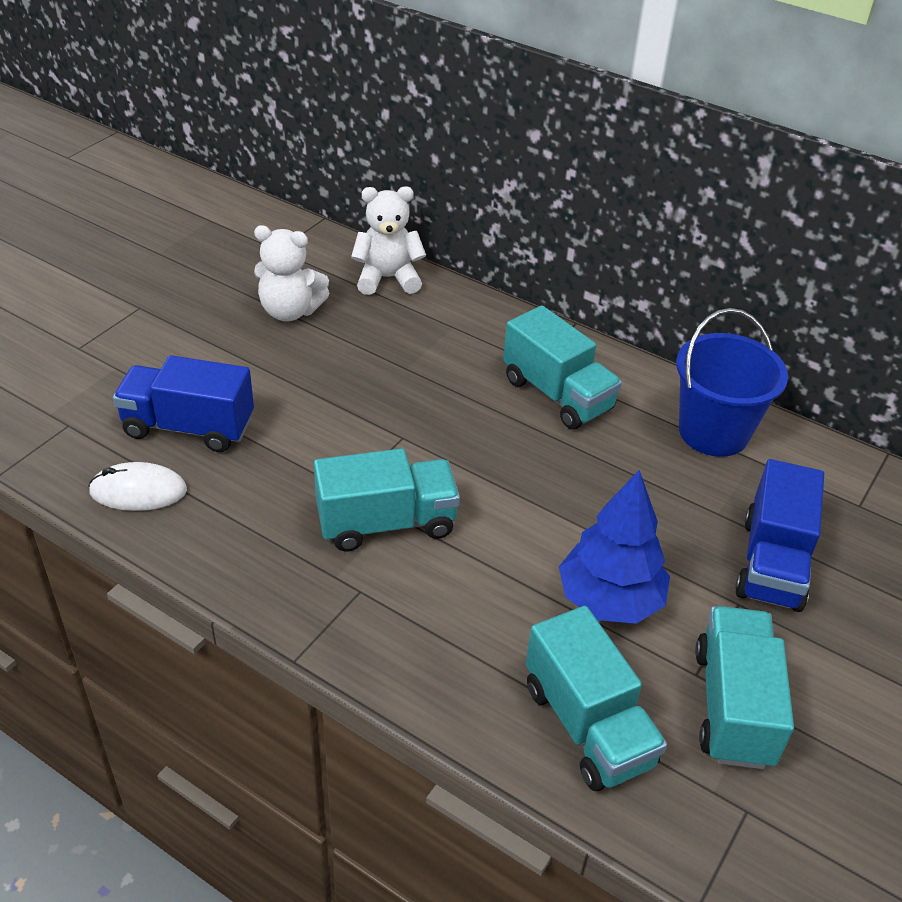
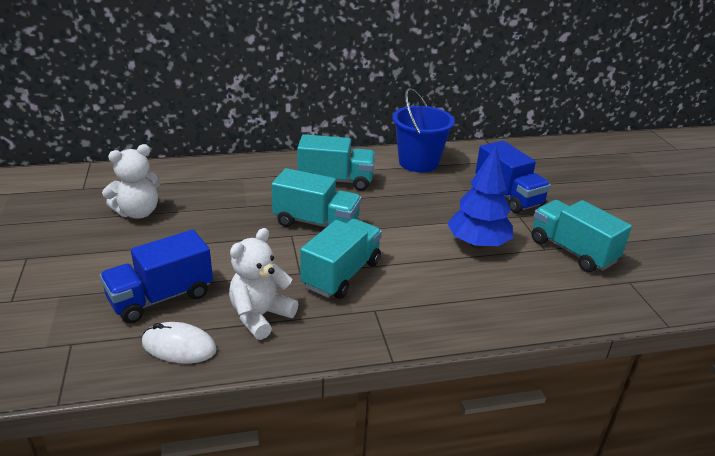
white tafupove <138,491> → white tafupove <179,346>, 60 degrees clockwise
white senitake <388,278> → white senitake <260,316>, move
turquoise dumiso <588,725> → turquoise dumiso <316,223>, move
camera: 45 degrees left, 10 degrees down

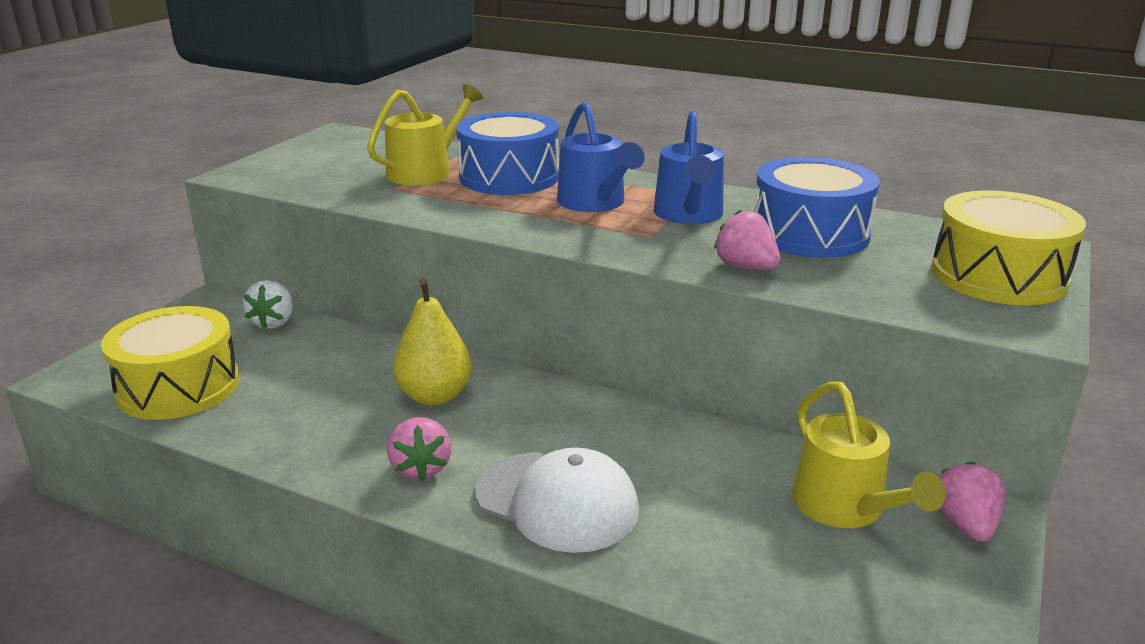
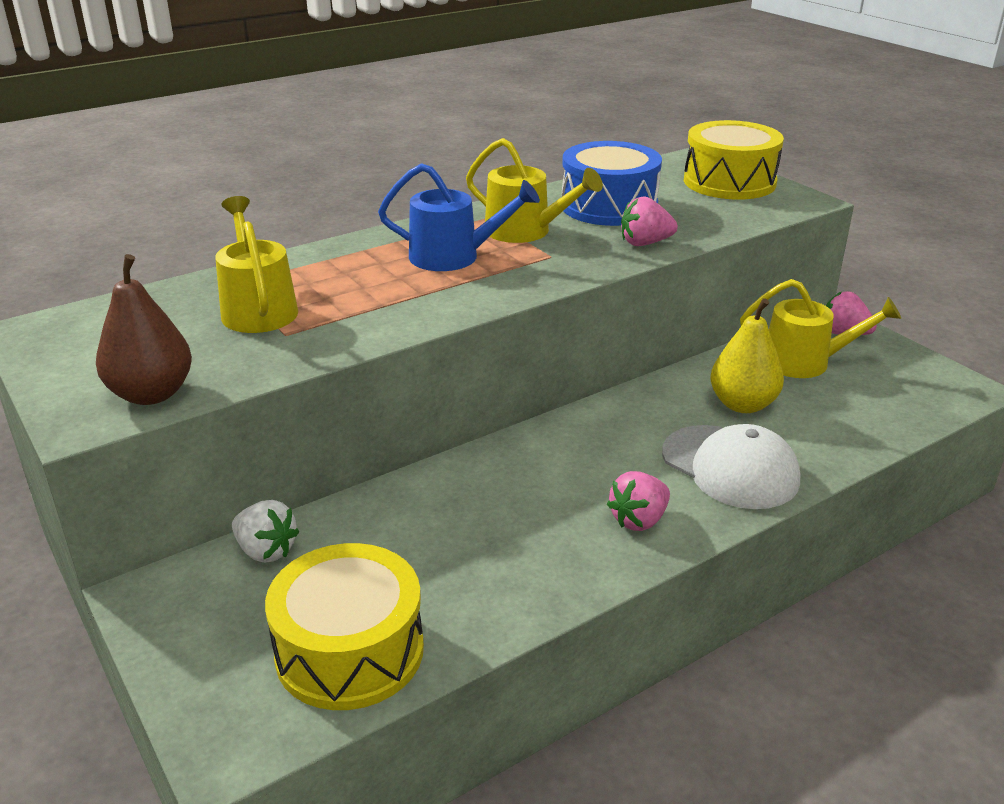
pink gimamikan <421,468> → pink gimamikan <639,520>, 120 degrees clockwise
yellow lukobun <434,396> → yellow lukobun <742,404>, move
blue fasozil <509,177> → -
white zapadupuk <557,501> → white zapadupuk <730,467>, 75 degrees clockwise
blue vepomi <689,215> → yellow vepomi <525,231>
- → brown lukobun <151,394>
camera: 60 degrees left, 5 degrees up

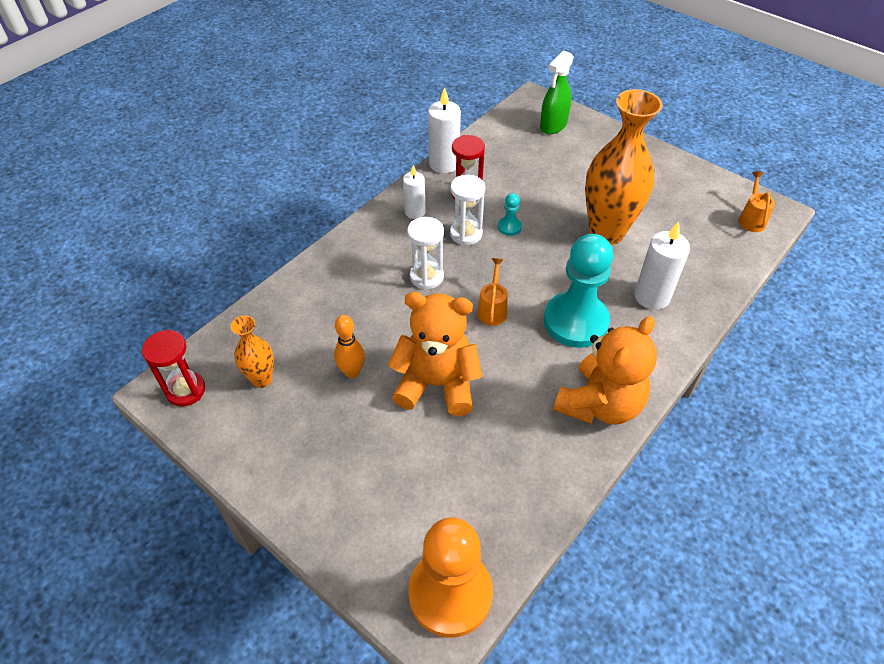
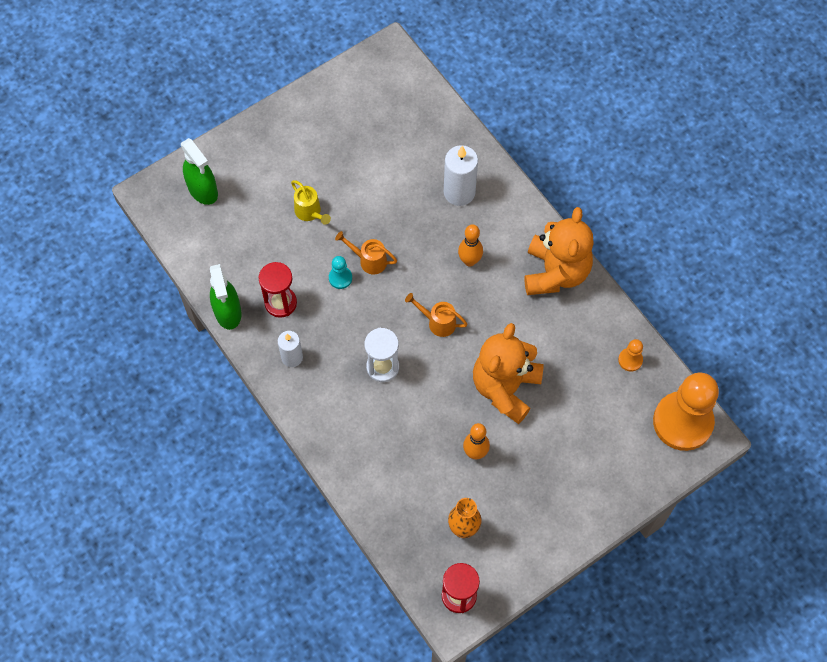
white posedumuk <444,164> → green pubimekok <228,312>
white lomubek <466,234> → -
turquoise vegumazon <575,321> → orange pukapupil <469,261>
orange senitake <599,404> → orange senitake <555,272>, 45 degrees clockwise
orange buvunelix <606,232> → -
orange vepomi <751,219> → orange vepomi <369,260>, move
- → yellow vepomi <310,212>
- → orange vegumazon <630,360>
camera: 75 degrees left, 15 degrees up

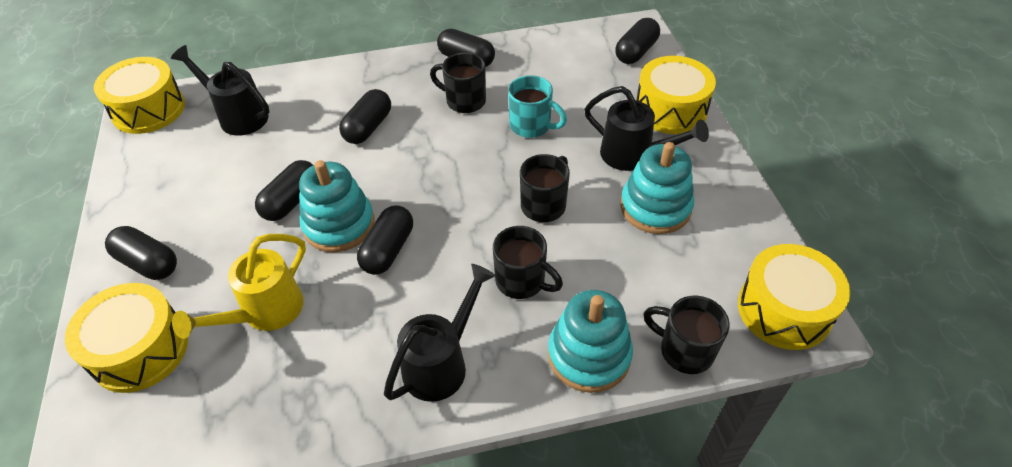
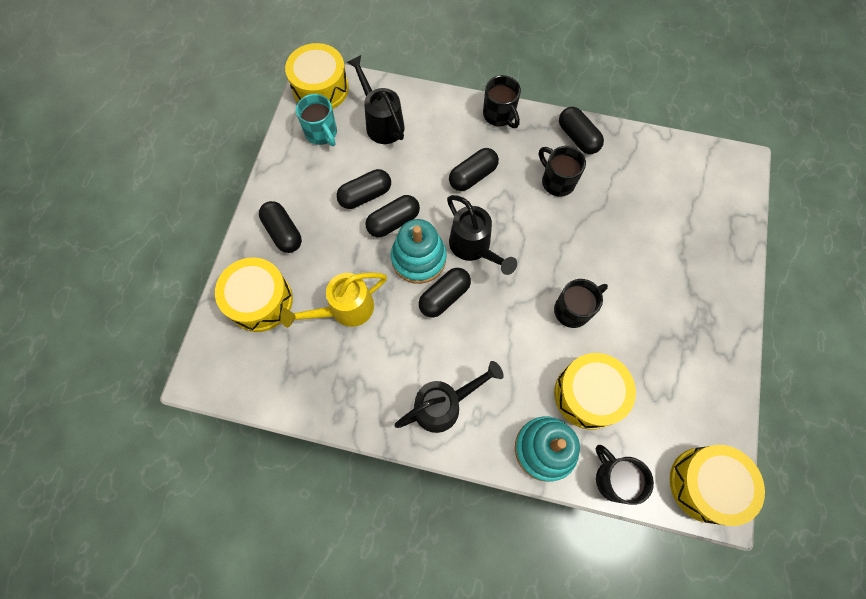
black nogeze <522,281> → black nogeze <499,115>, move
turquoise nogeze <531,126> → turquoise nogeze <322,133>, move
black vepomi <633,156> → black vepomi <473,247>, move
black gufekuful <636,52> → black gufekuful <365,195>, move
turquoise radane <655,207> → -
yellow fasozil <671,109> → yellow fasozil <588,394>, move
camera: 25 degrees right, 20 degrees up

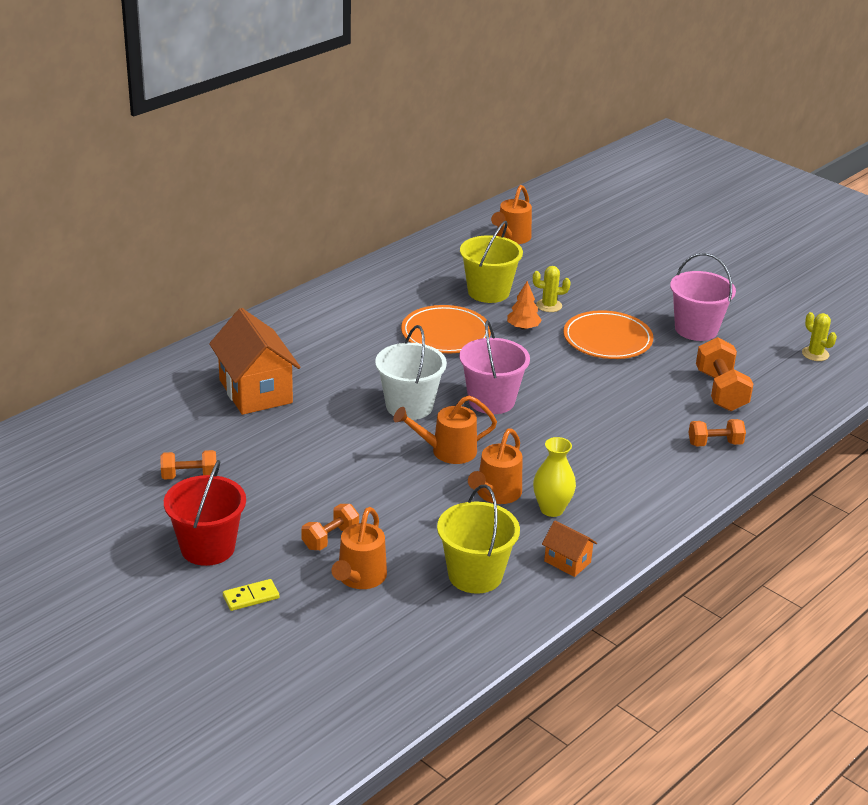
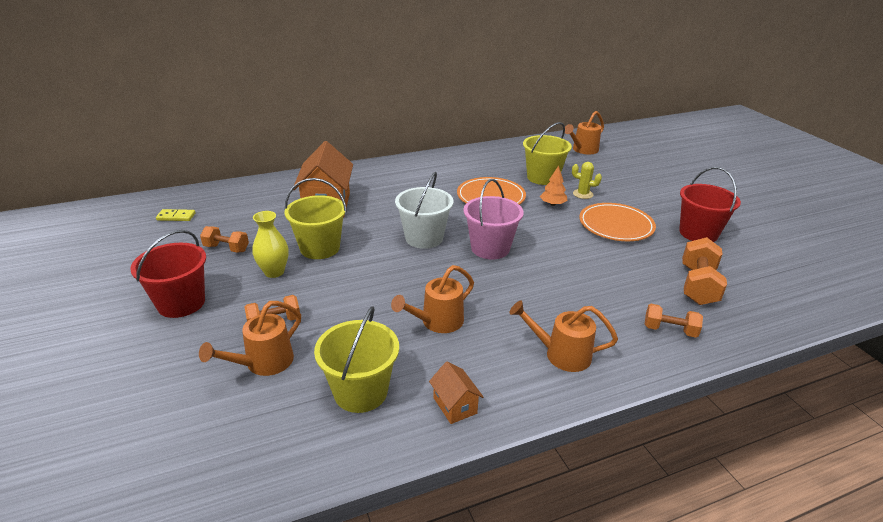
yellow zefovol <251,597> → yellow zefovol <176,217>, move
orange vepomi <447,451> → orange vepomi <560,354>, move
yellow buvunelix <551,509> → yellow buvunelix <274,272>, move
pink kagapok <696,329> → red kagapok <698,233>
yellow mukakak <815,354> → -
- → yellow kagapok <320,248>
camera: 25 degrees right, 0 degrees up

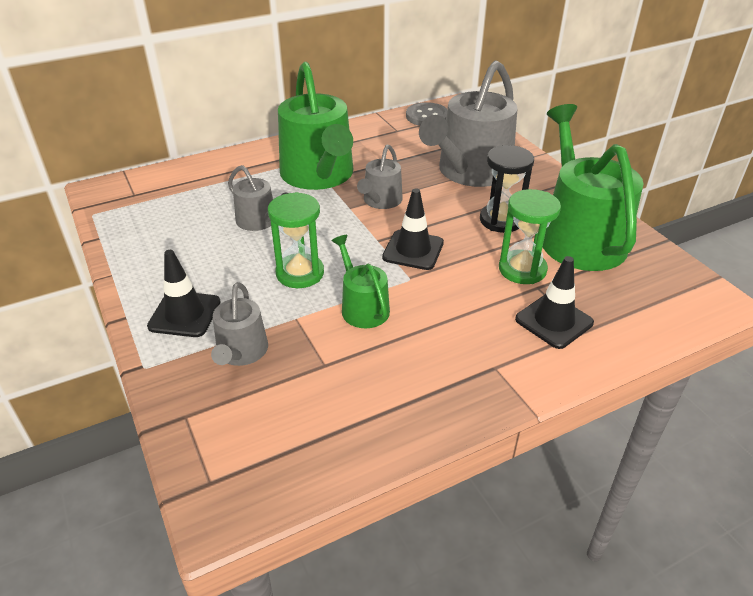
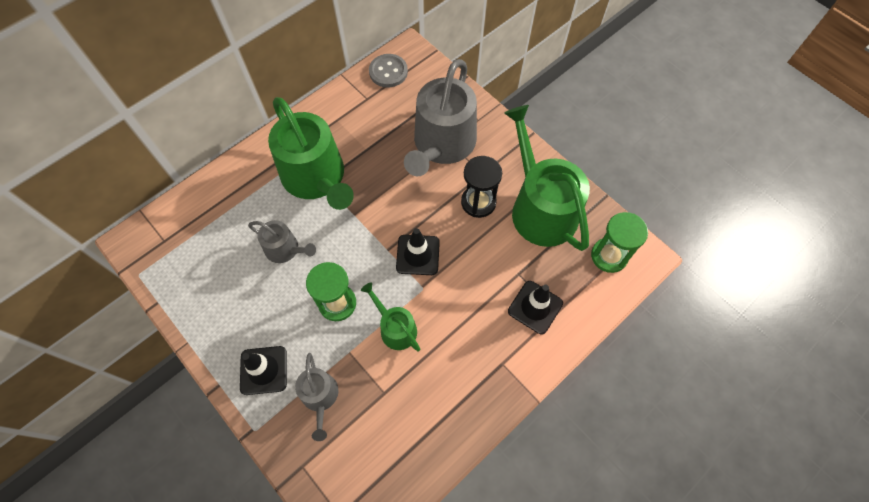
grey vepomi <380,201> → -
green lomubek <522,269> → green lomubek <609,256>, move
camera: 15 degrees left, 25 degrees up

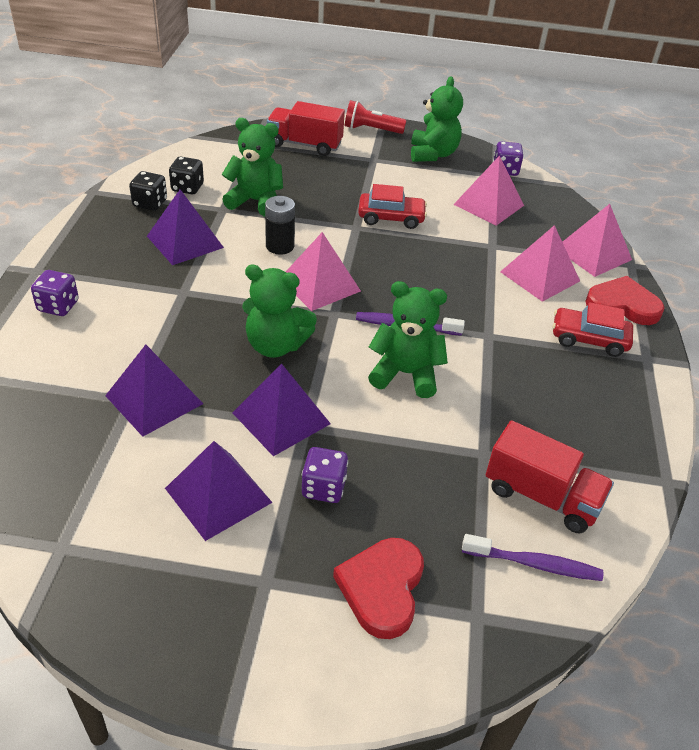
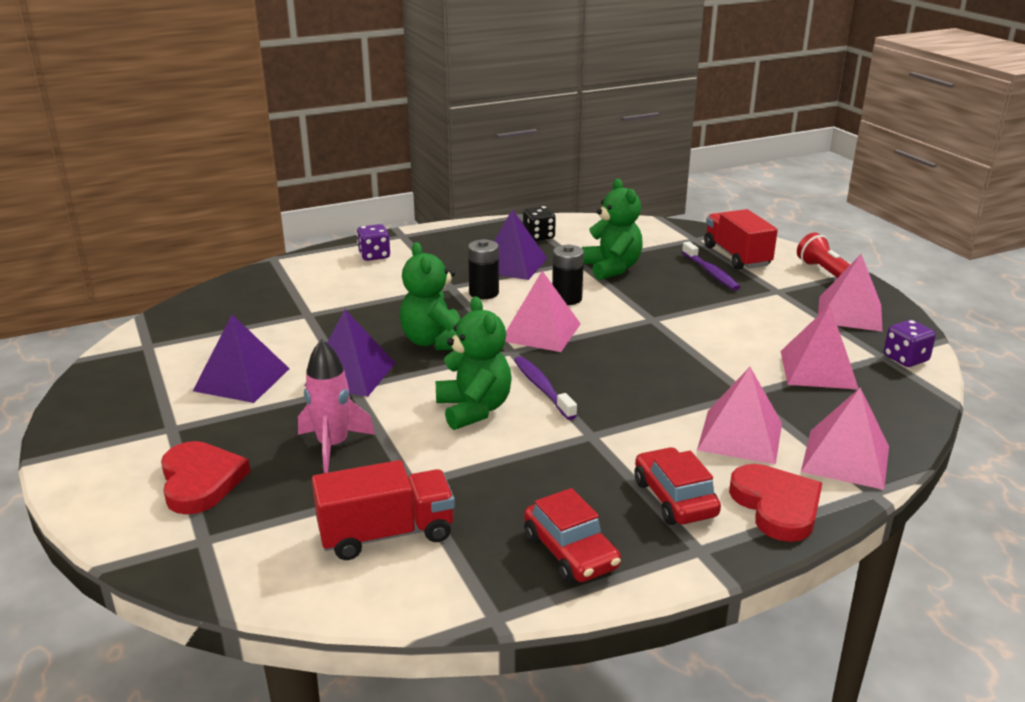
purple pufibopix <154,399> → -
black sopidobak <187,188> → -
purple sopidobak <323,488> → -
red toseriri <382,588> → red toseriri <200,481>, 90 degrees clockwise
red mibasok <391,218> → red mibasok <570,552>, move
green senitake <433,154> → pink pufibopix <849,313>
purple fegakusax <535,564> → purple fegakusax <711,273>, move
red dumiso <541,496> → red dumiso <386,534>, 105 degrees counterclockwise
- → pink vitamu <333,446>
- → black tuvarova <484,293>
camera: 60 degrees right, 15 degrees down

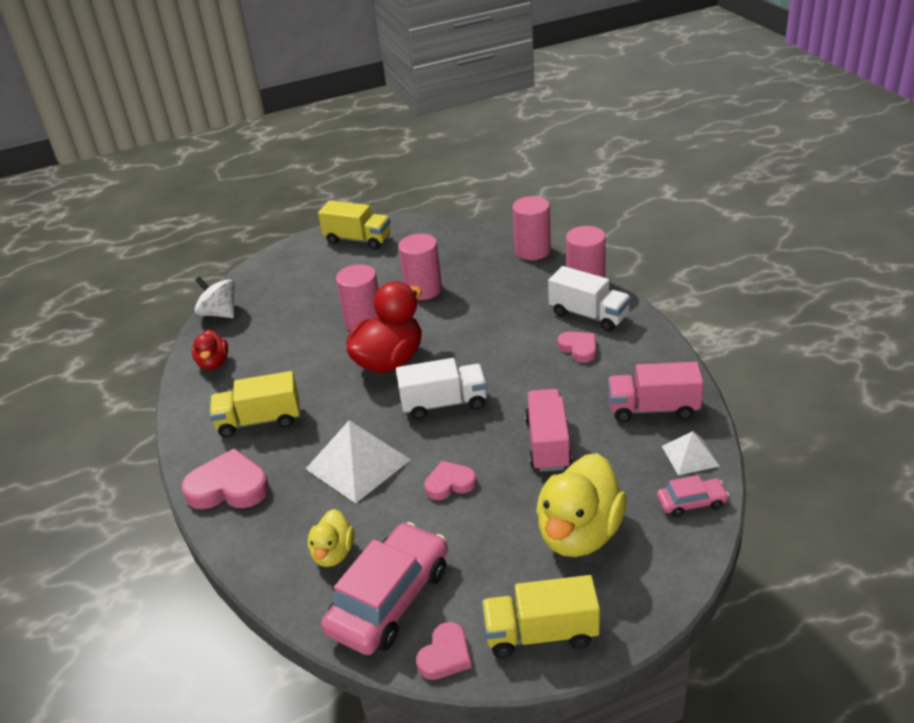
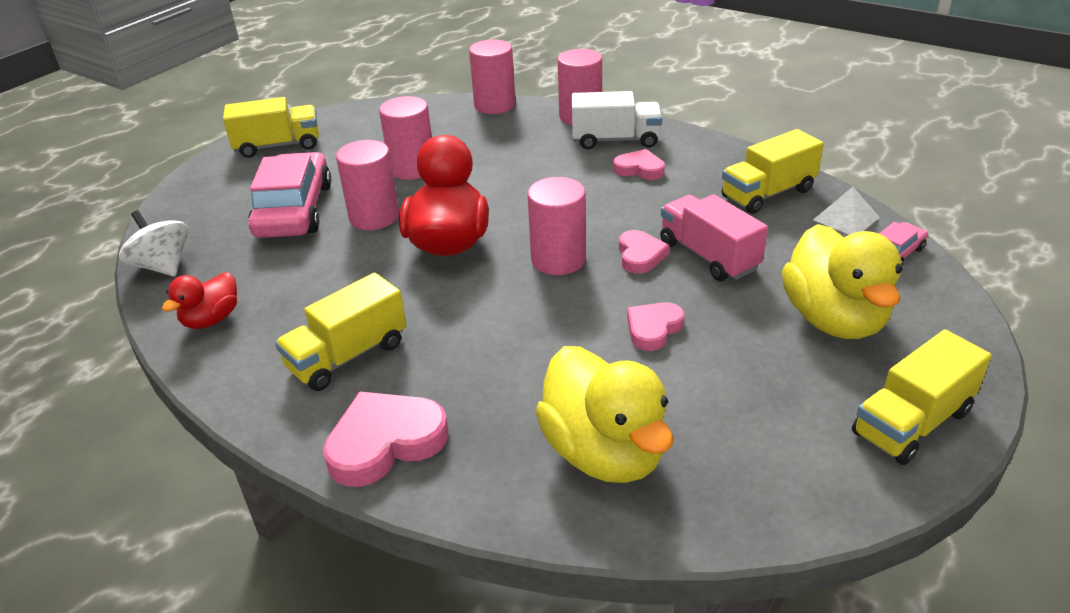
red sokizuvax <213,363> → red sokizuvax <211,319>, 75 degrees clockwise
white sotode <219,313> → white sotode <163,266>, 45 degrees clockwise
white pufibopix <358,464> → -
yellow sokizuvax <333,553> → yellow sokizuvax <604,452>, x1.84
pink mibasok <390,599> → pink mibasok <294,210>, move
white dumiso <444,403> → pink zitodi <558,259>
pink toseriri <445,655> → pink toseriri <640,255>, move
pink dumiso <653,409> → yellow dumiso <768,194>
camera: 35 degrees left, 0 degrees up

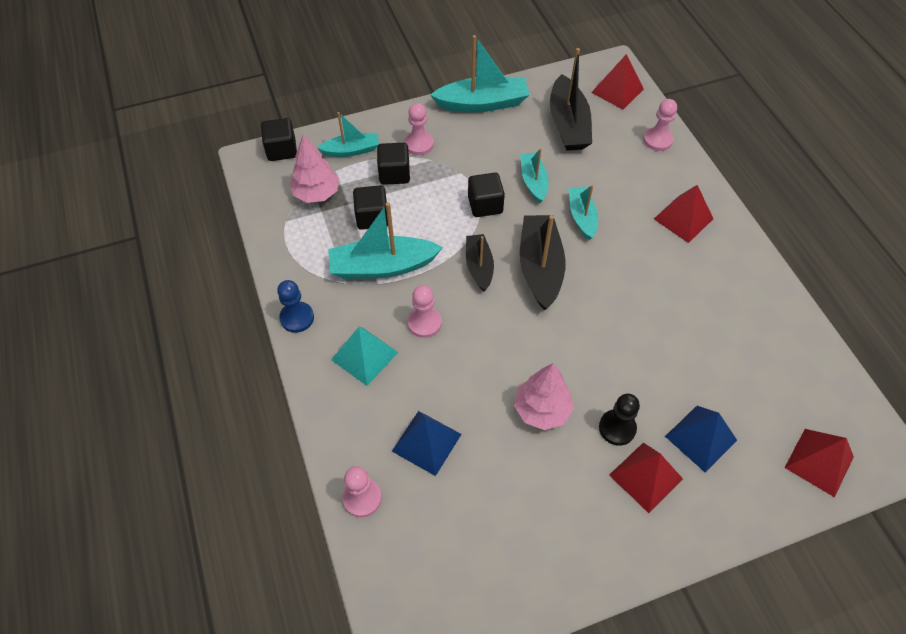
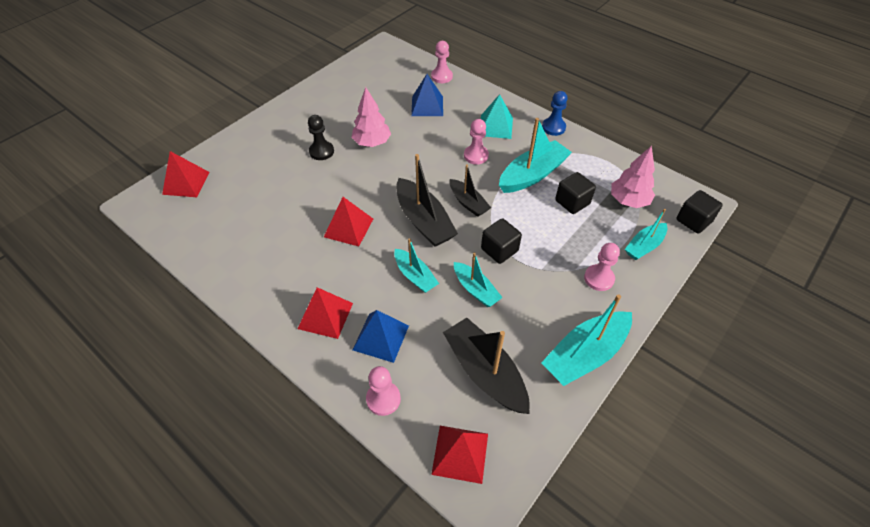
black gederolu <394,174> → -
red pufibopix <645,476> → red pufibopix <348,227>, move
blue pufibopix <700,438> → blue pufibopix <381,337>, move
camera: 150 degrees right, 5 degrees down

